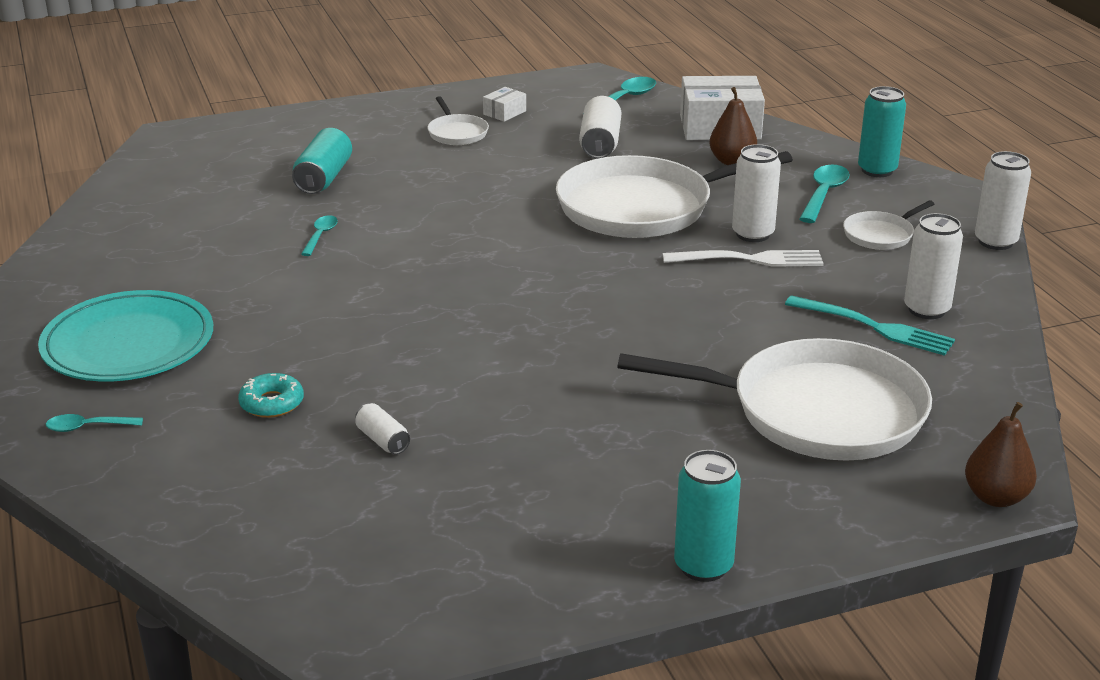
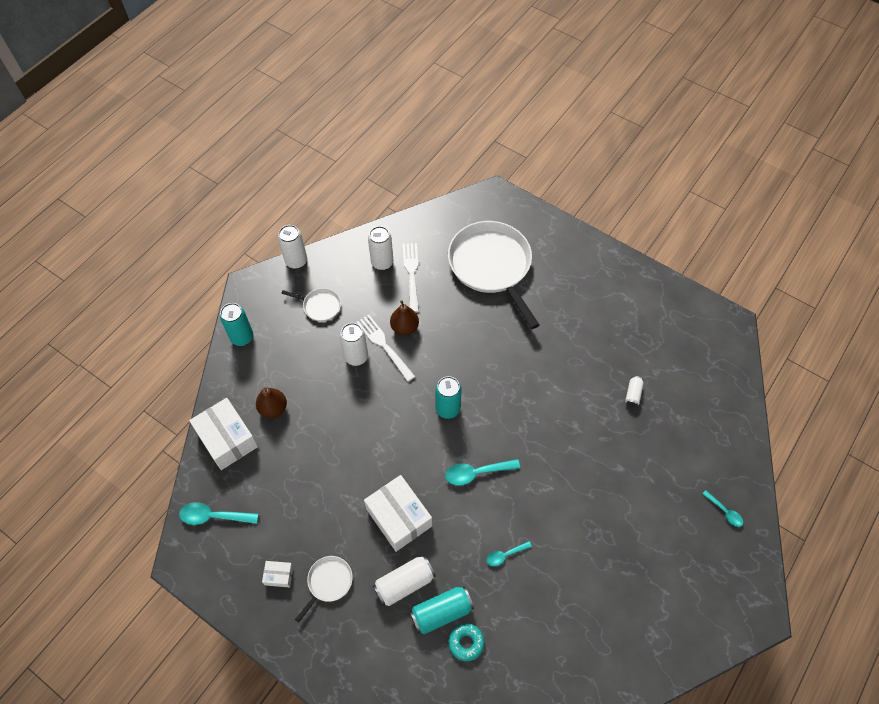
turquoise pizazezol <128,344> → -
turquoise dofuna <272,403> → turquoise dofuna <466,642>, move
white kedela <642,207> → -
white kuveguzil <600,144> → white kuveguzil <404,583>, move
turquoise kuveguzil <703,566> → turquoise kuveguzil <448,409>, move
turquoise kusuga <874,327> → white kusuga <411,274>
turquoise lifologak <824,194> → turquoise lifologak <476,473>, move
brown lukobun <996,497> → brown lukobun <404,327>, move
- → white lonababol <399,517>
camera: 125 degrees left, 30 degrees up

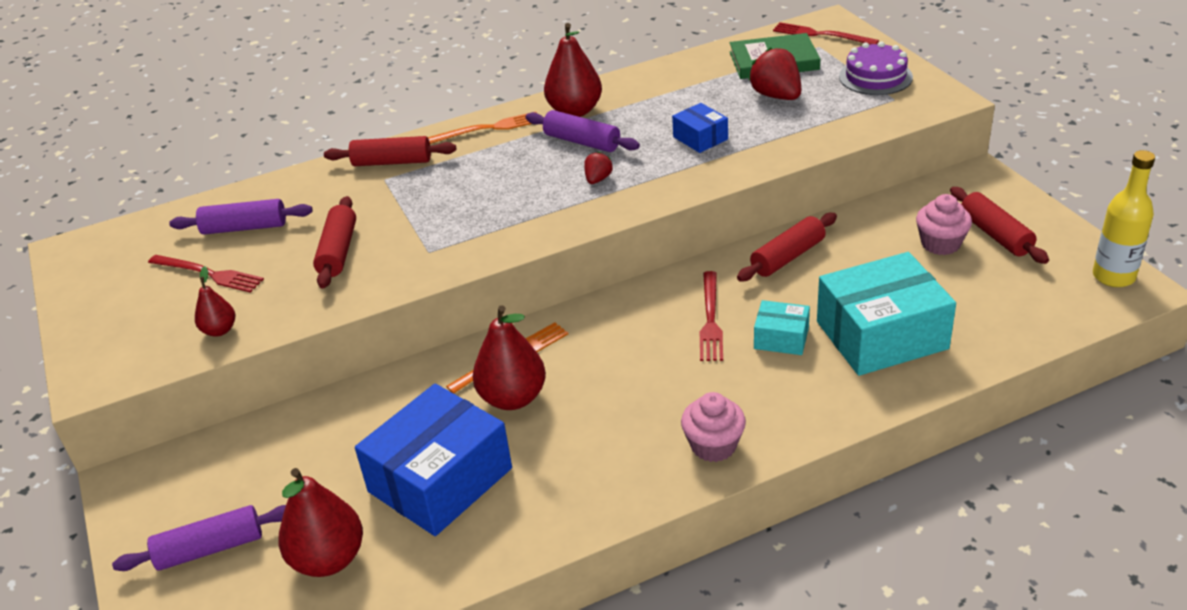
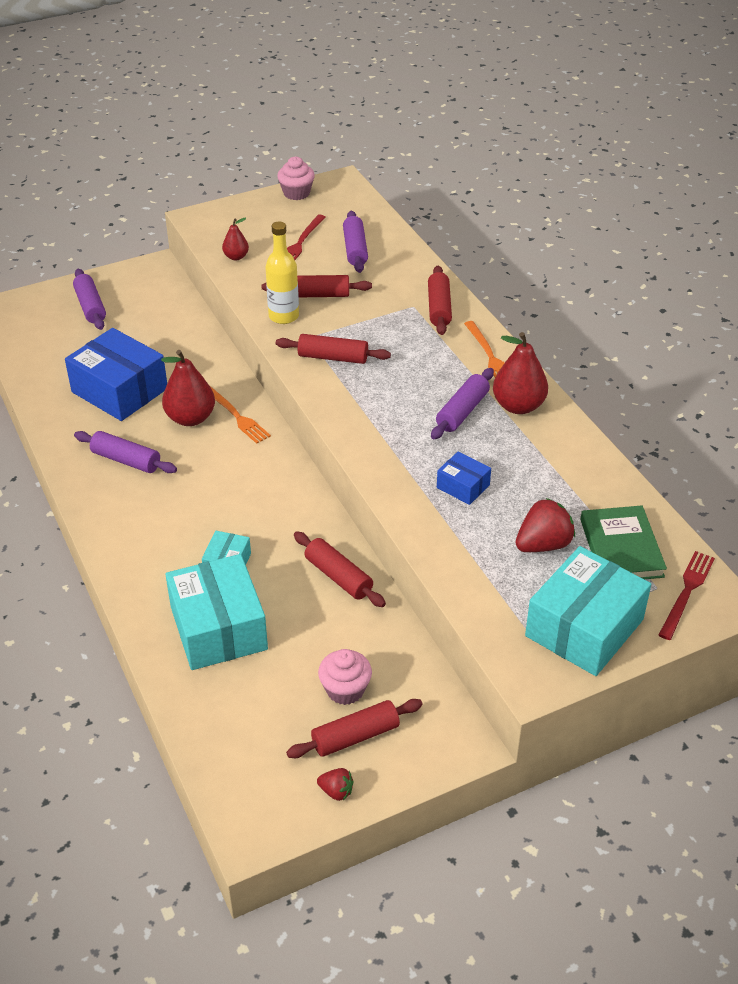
red lukobun <328,559> → -
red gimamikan <598,179> → red gimamikan <336,791>, move
blue lonababol <700,138> → blue lonababol <463,486>, 75 degrees clockwise
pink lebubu <713,446> → pink lebubu <296,193>, move
red kusuga <710,319> → -
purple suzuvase <875,77> → turquoise lonababol <584,628>
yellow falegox <1113,276> → yellow falegox <283,316>, move
- → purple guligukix <126,460>
- → red guligukix <333,357>
camera: 85 degrees right, 5 degrees up

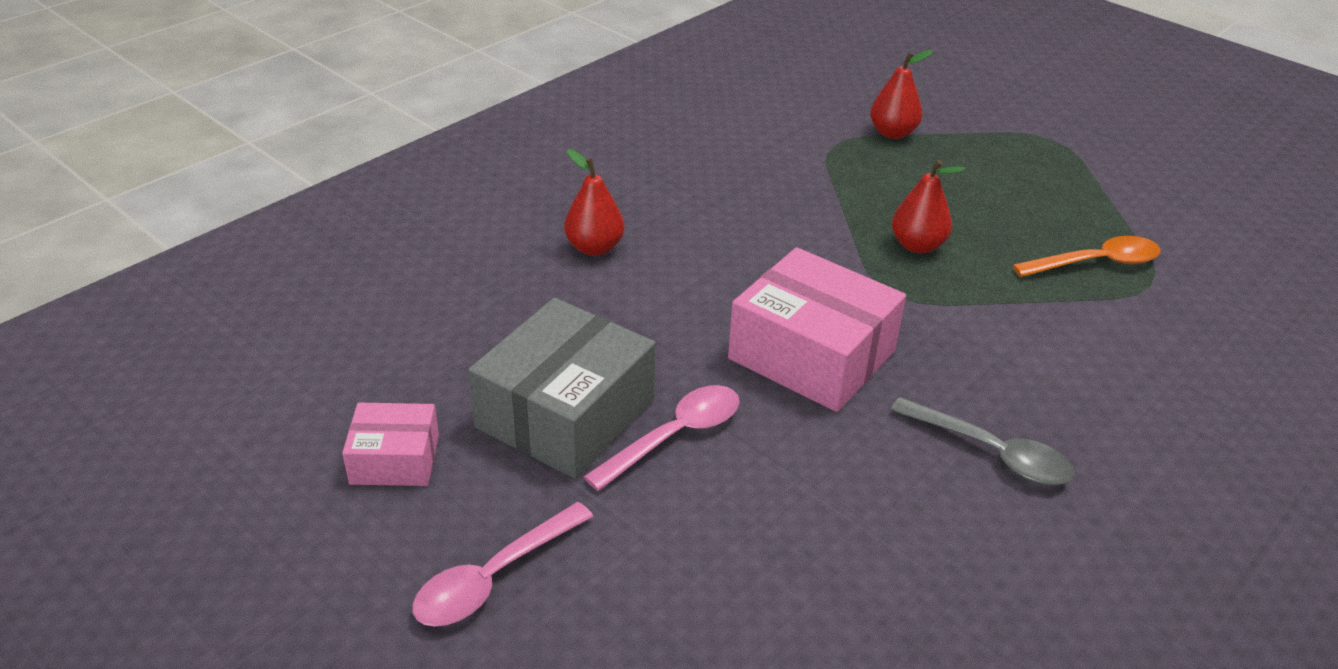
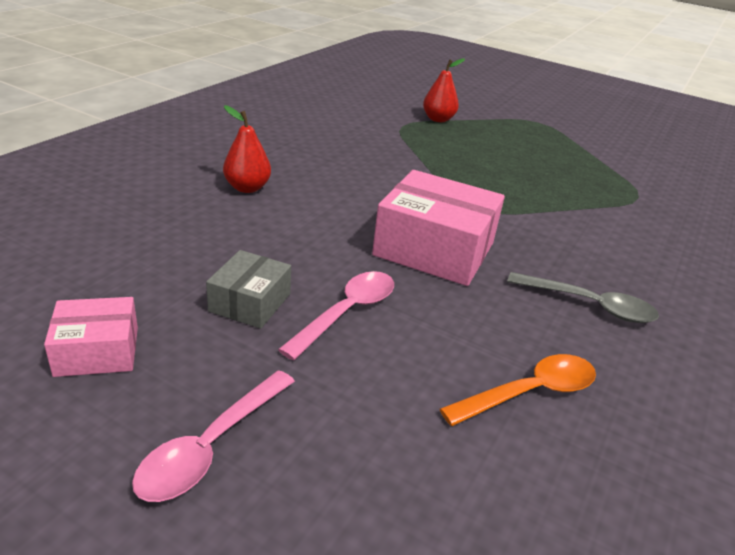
grey lonababol <566,413> → grey lonababol <250,302>, x0.54
red lukobun <917,245> → -
orange lifologak <1095,263> → orange lifologak <529,393>, move
camera: 15 degrees left, 5 degrees down

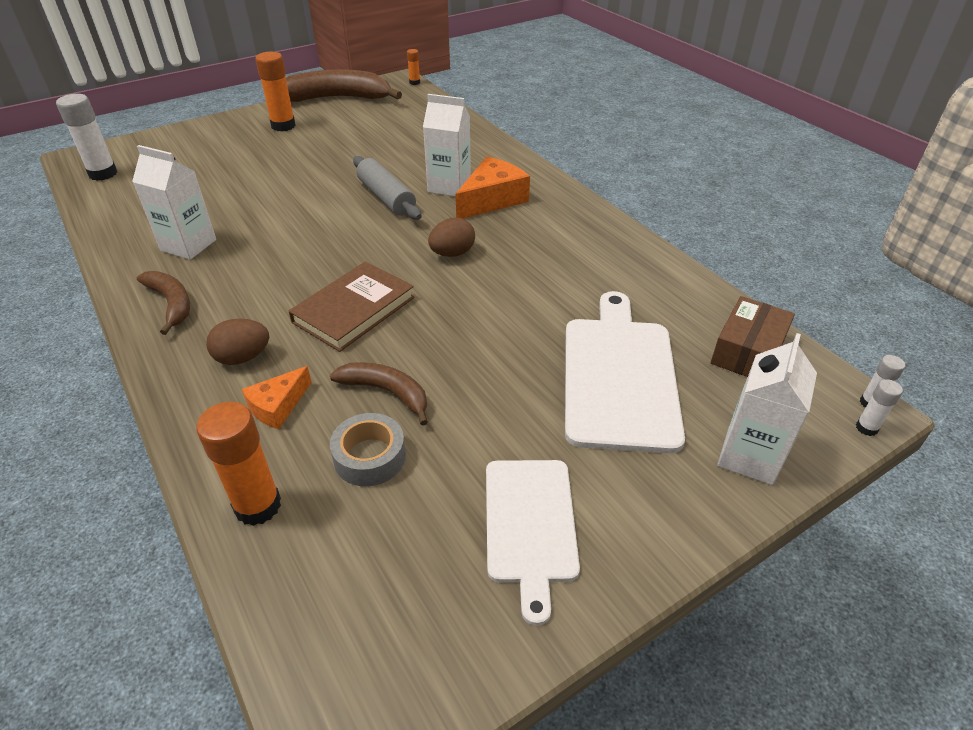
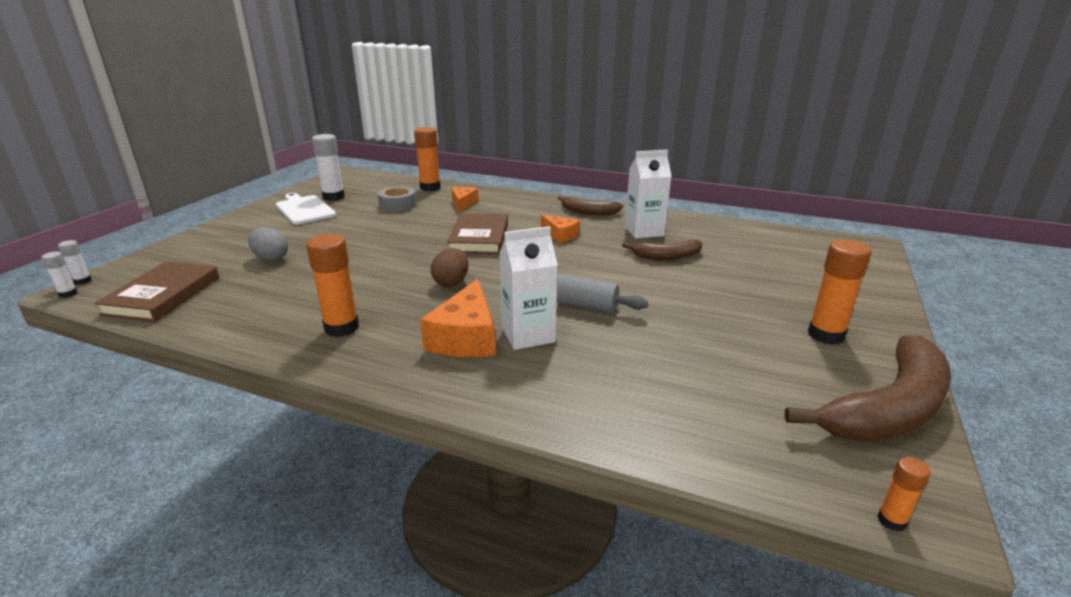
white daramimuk <103,174> → white daramimuk <333,197>, move
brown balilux <243,357> → -
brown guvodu <387,392> → brown guvodu <666,256>, move
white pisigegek <619,376> → grey balilux <271,258>
brown lonababol <747,351> → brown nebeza <163,295>
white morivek <749,456> → -
- → orange daramimuk <341,328>
- → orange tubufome <560,235>
camera: 145 degrees right, 15 degrees down

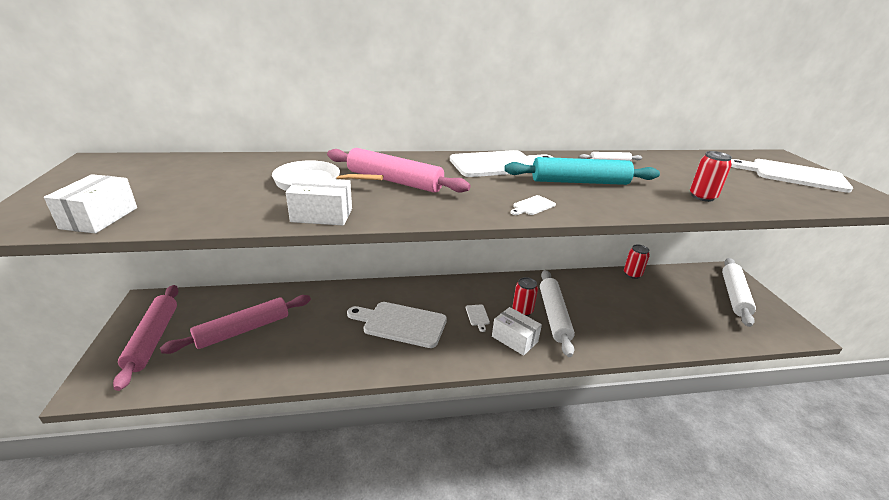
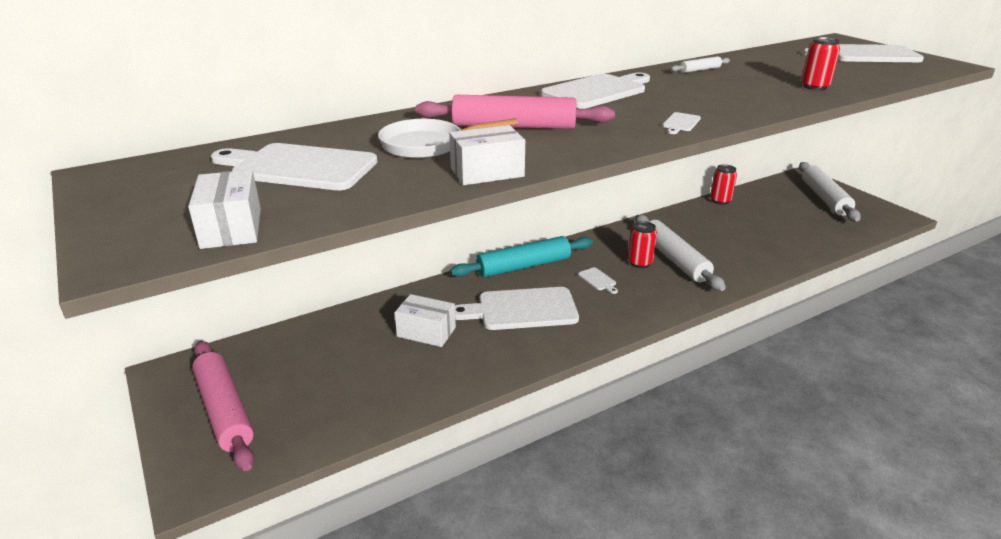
pink guligukix <243,330> → -
white lonababol <514,339> → white lonababol <426,332>, move
turquoise guligukix <579,182> → turquoise guligukix <523,266>, move
- → white pisigegek <299,167>
camera: 20 degrees left, 0 degrees up

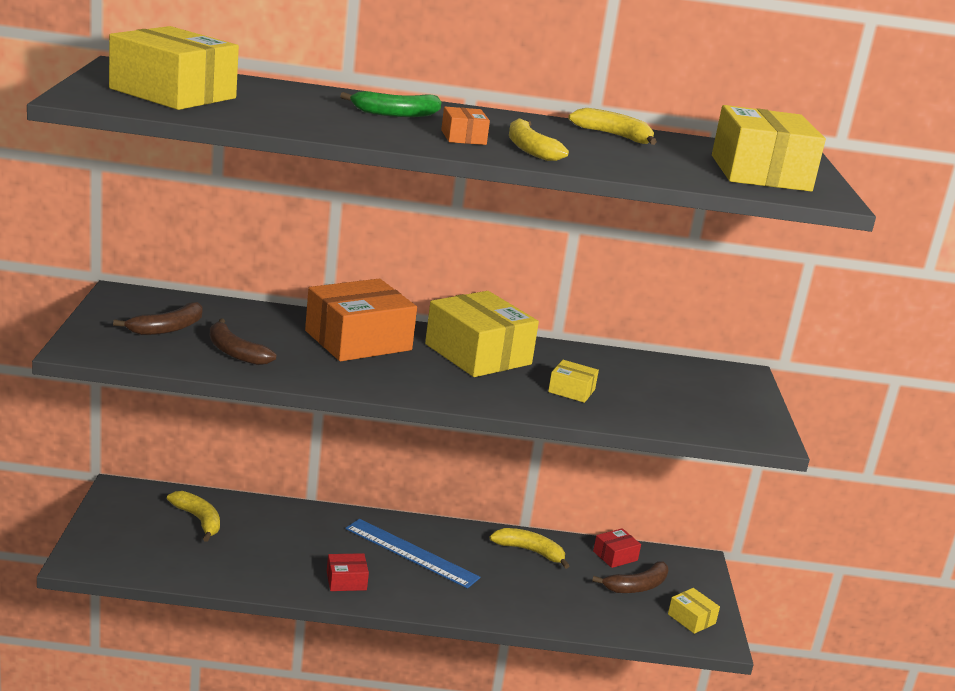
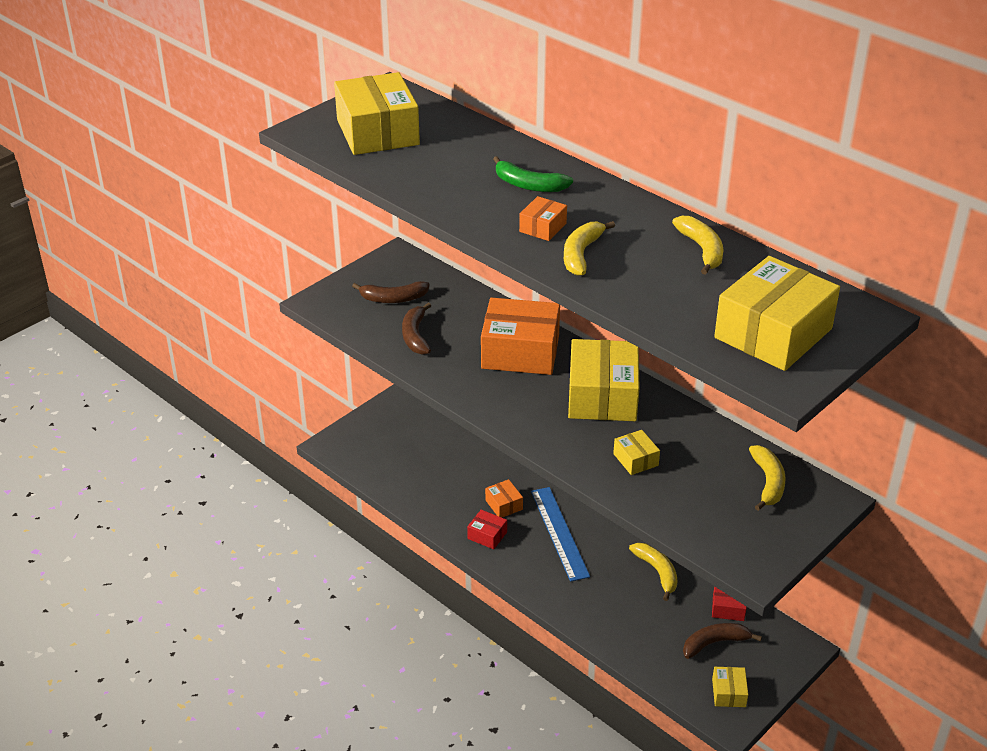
yellow guvodu <198,520> → yellow guvodu <768,482>, move
brown guvodu <637,586> → brown guvodu <714,643>, 150 degrees clockwise
- → orange lonababol <504,505>
camera: 45 degrees right, 15 degrees up

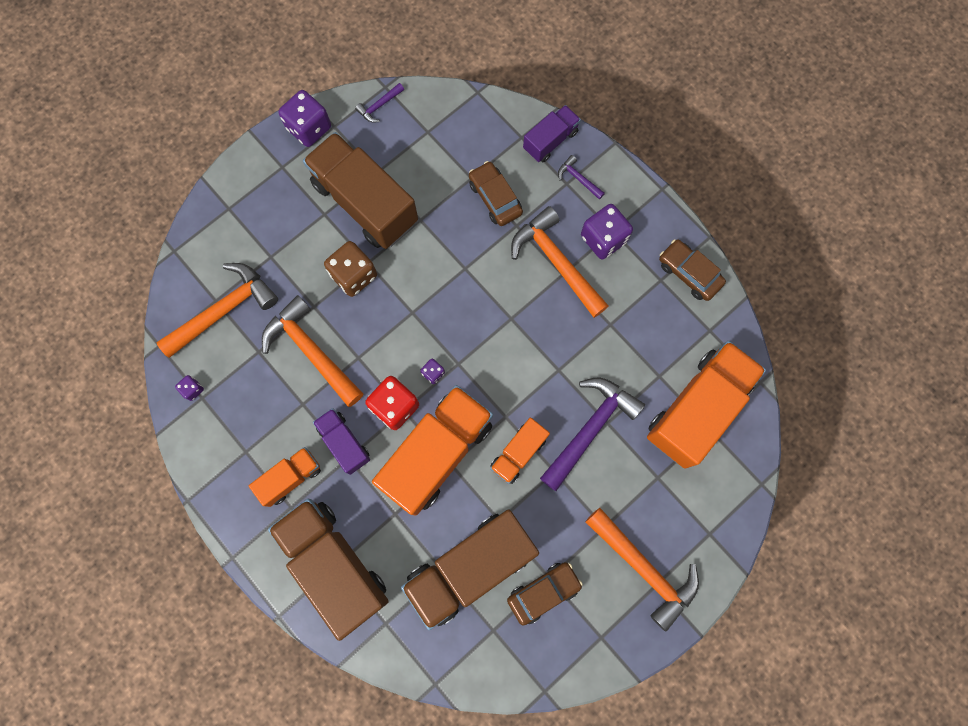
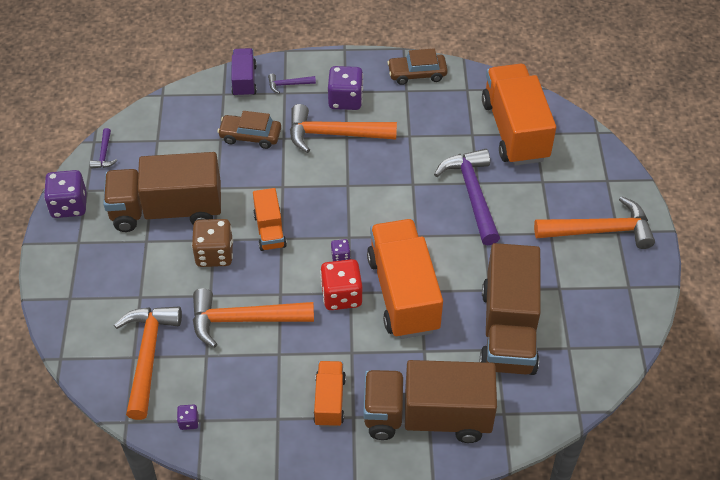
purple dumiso <344,443> → -
orange dumiso <518,453> → orange dumiso <270,230>, move
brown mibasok <543,592> → -
camera: 50 degrees left, 25 degrees down

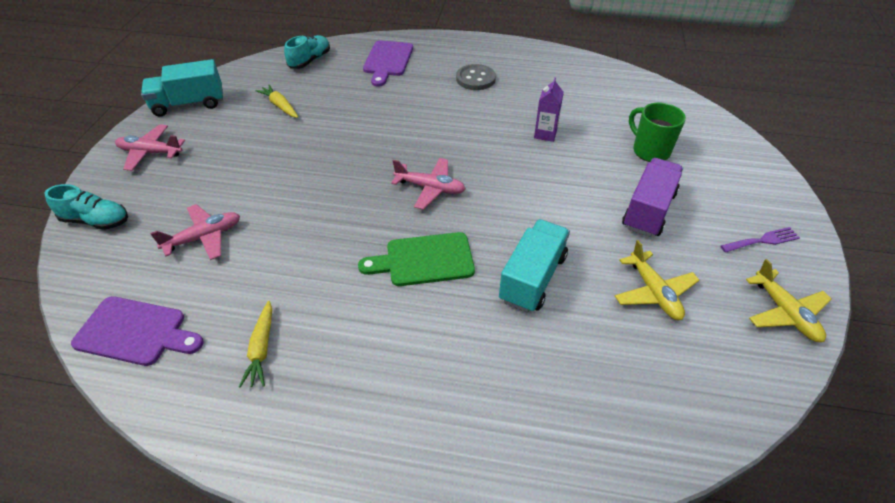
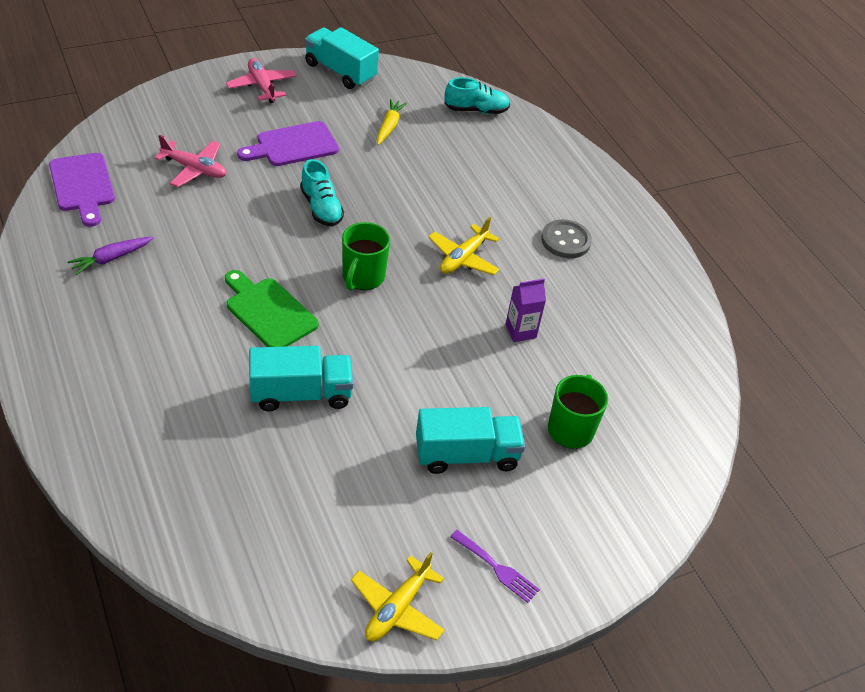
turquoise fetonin <96,221> → turquoise fetonin <321,208>, move
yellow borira <261,349> → purple borira <111,259>
purple pisigegek <388,61> → purple pisigegek <293,145>, move
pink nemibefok <430,188> → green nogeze <362,277>
yellow nemibefok <653,292> → yellow nemibefok <463,258>, move
purple dumiso <648,210> → turquoise dumiso <466,455>
camera: 50 degrees right, 0 degrees up

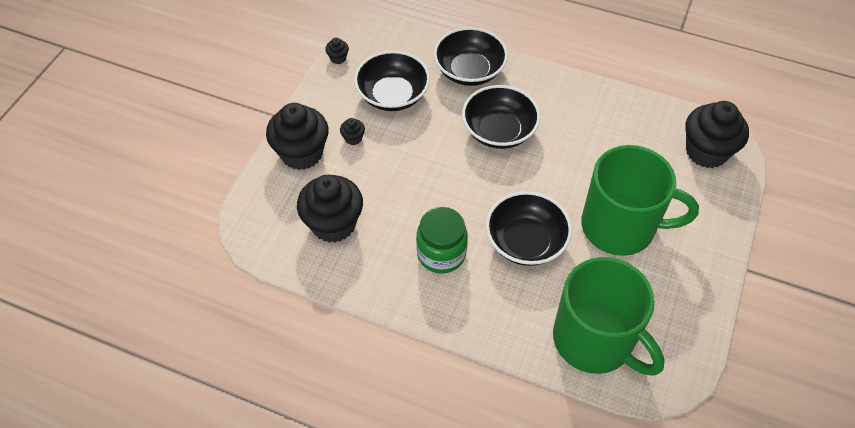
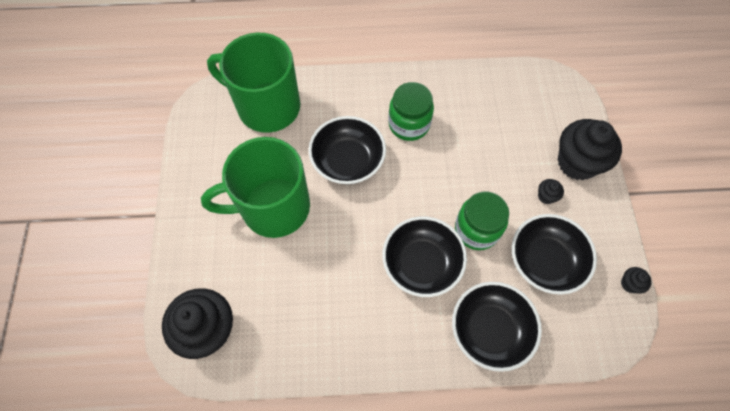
black lebubu <333,224> → -
- → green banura <476,230>
camera: 155 degrees right, 10 degrees up

